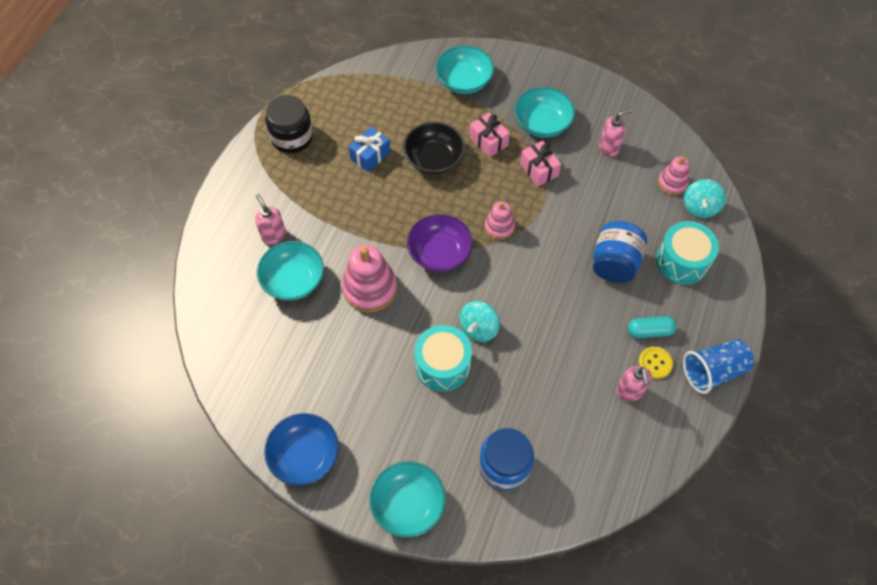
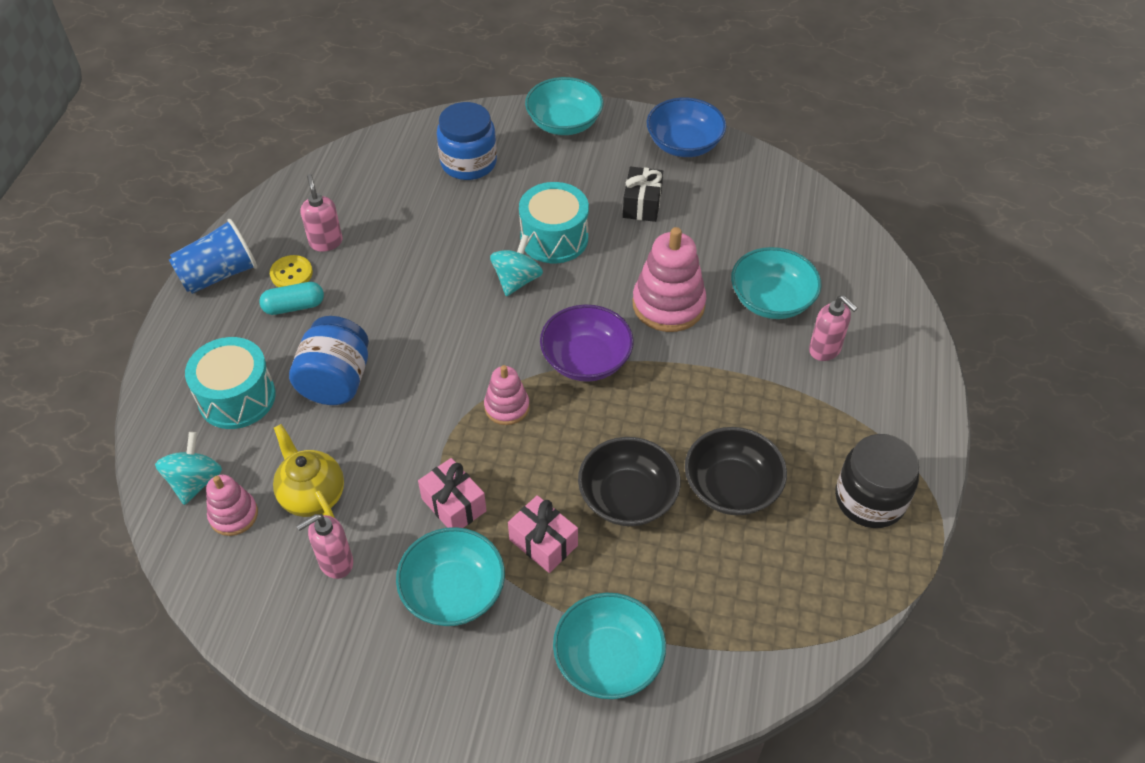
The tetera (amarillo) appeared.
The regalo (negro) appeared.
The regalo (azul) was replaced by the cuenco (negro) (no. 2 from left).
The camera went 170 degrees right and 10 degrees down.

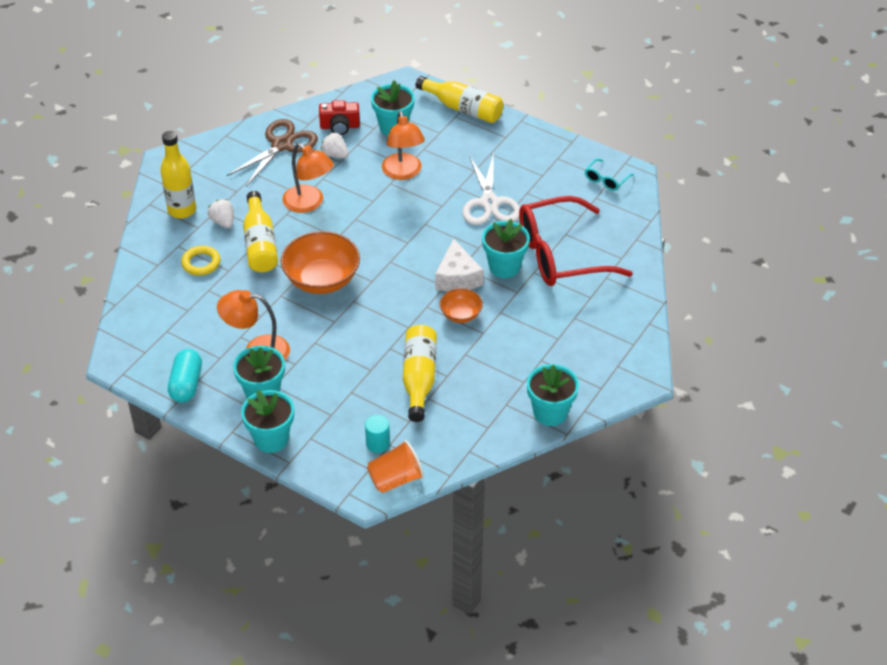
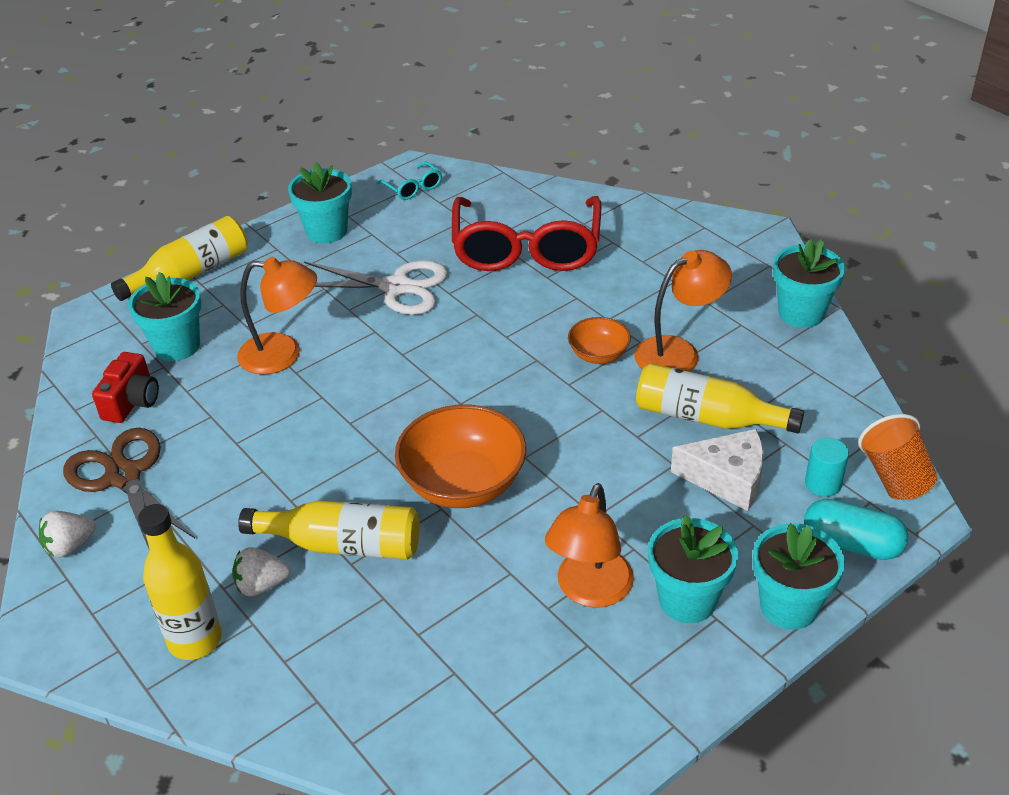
The fresa (blanco) (no. 2 from left in the first image) moved.
The maceta (turquesa) (no. 4 from left in the first image) moved.
The lámpara (naranja) (no. 2 from left in the first image) moved.
The queso (blanco) moved.
The cápsula (turquesa) moved.
The anillo (amarillo) disappeared.
The camera went 70 degrees left and 5 degrees down.

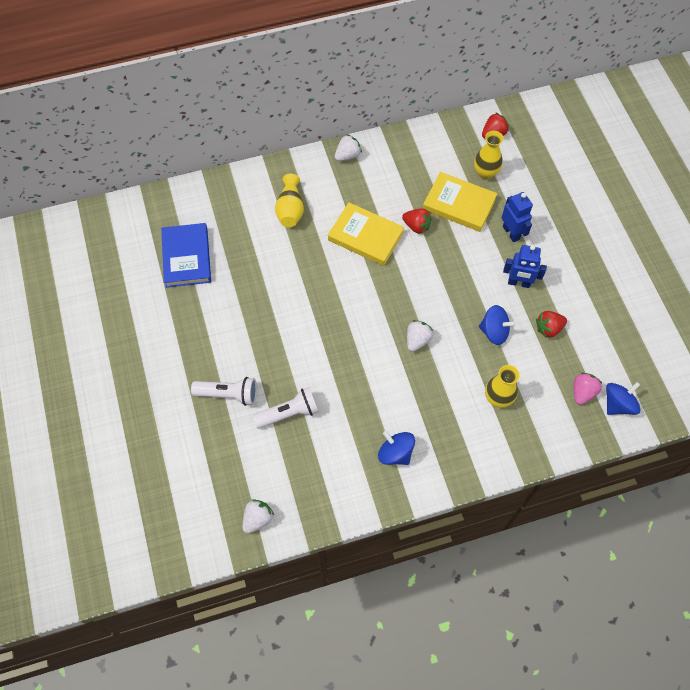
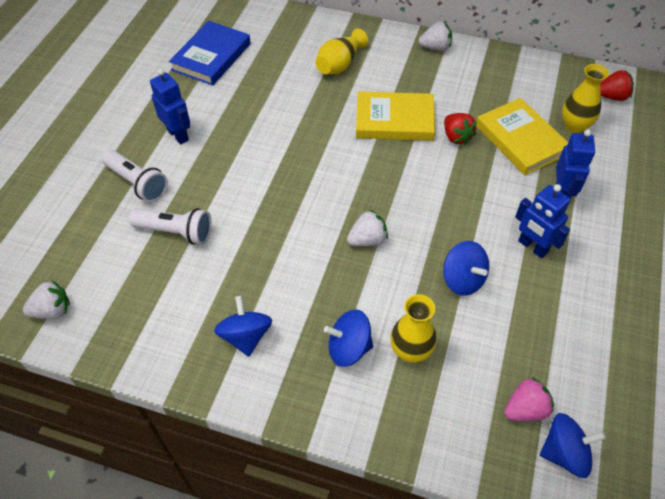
The robot (azul) (no. 1 from left) appeared.
The peonza (azul) (no. 2 from left) appeared.
The libro (amarillo) (no. 1 from left) turned 60 degrees counterclockwise.
The fresa (rojo) (no. 3 from left) disappeared.
The camera went 35 degrees right and 10 degrees down.

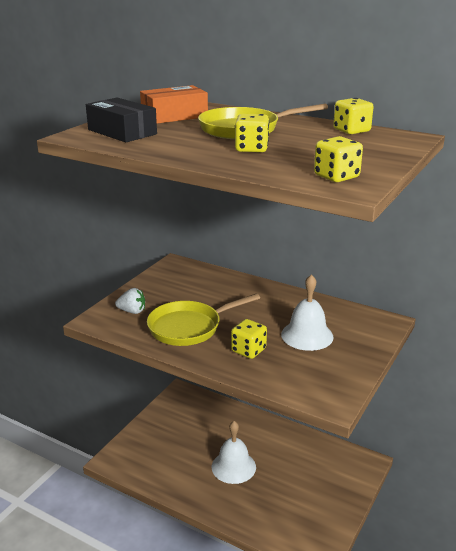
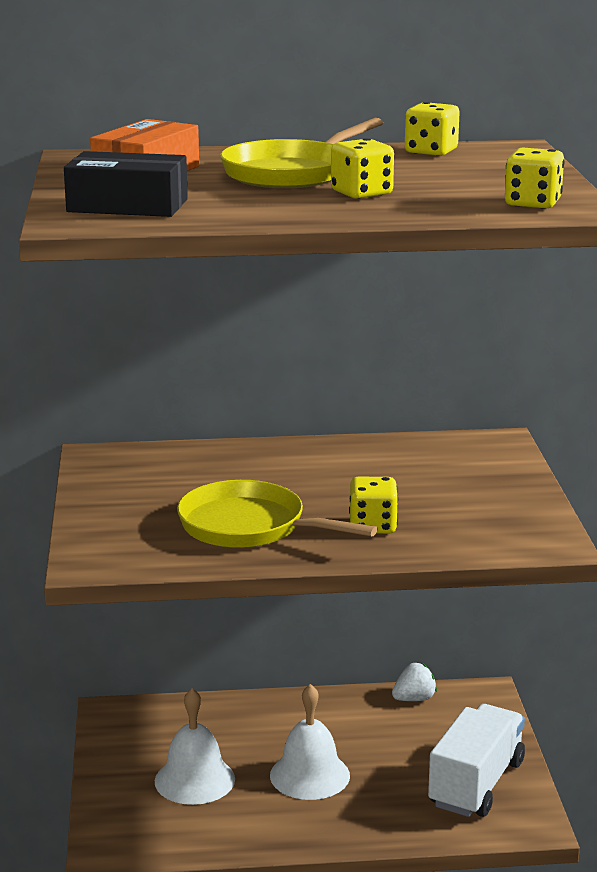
The campana (blanco) (no. 2 from left in the first image) moved.
The sartén (amarillo) (no. 1 from left) turned 90 degrees clockwise.
The fresa (blanco) moved.
The camión (blanco) appeared.
The camera went 35 degrees left and 5 degrees down.

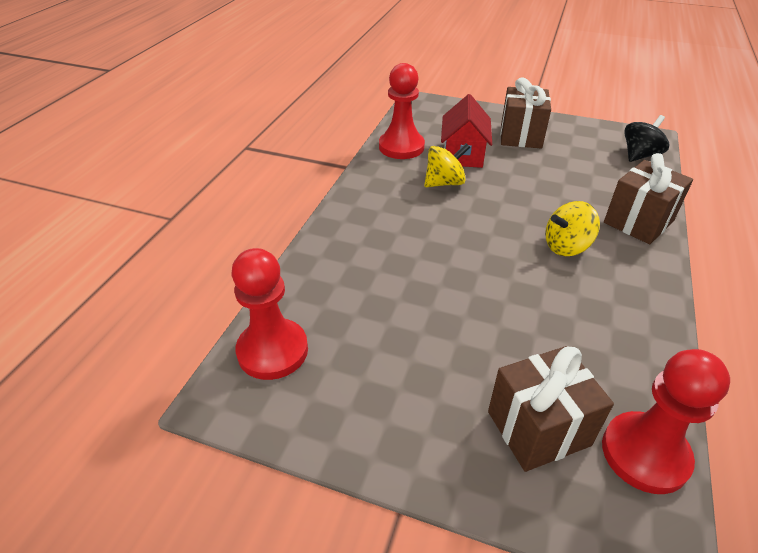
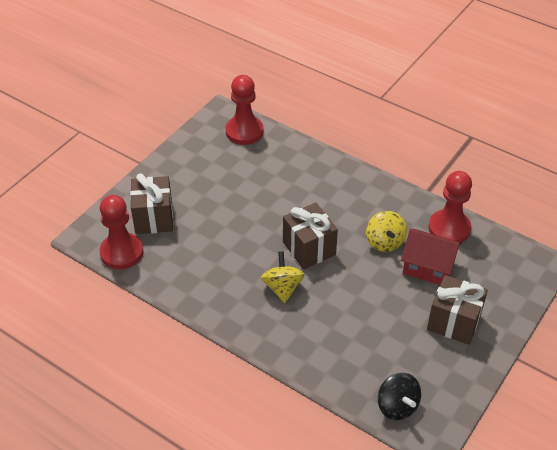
The regalo (marrón) (no. 3 from left in the first image) moved.
The camera went 105 degrees right and 5 degrees up.

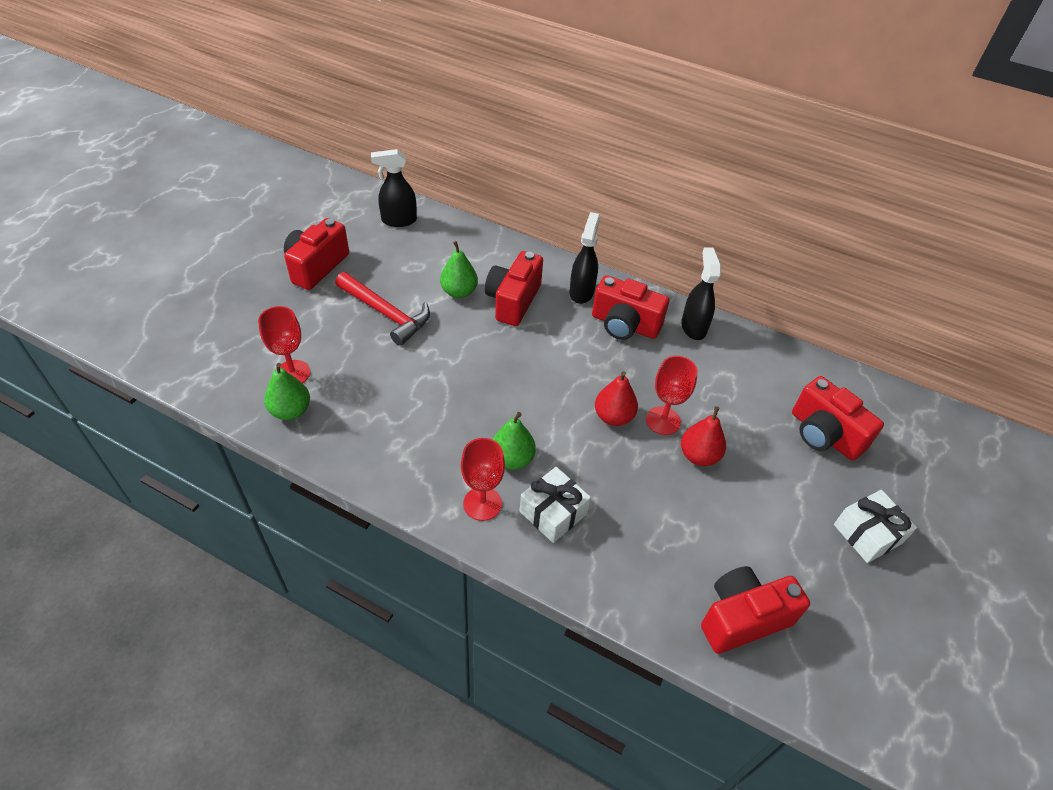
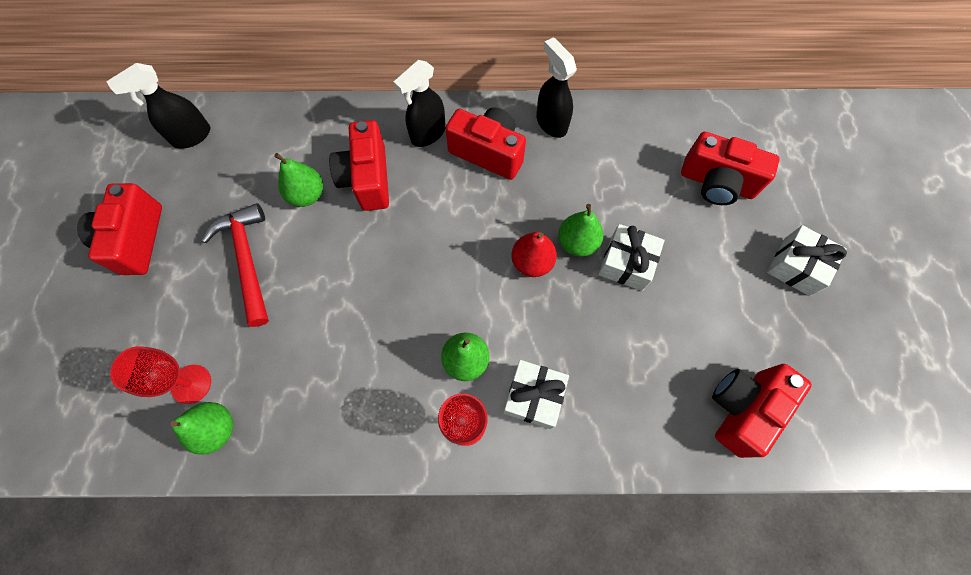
The martillo (rojo) turned 120 degrees counterclockwise.
The pulverizador (negro) (no. 2 from left) turned 120 degrees counterclockwise.
The cámara (rojo) (no. 3 from left) turned 150 degrees counterclockwise.
The copa (rojo) (no. 3 from left) was replaced by the pera (verde) (no. 4 from left).
The pera (rojo) (no. 2 from left) was replaced by the regalo (blanco) (no. 2 from left).
The camera went 25 degrees left and 20 degrees up.

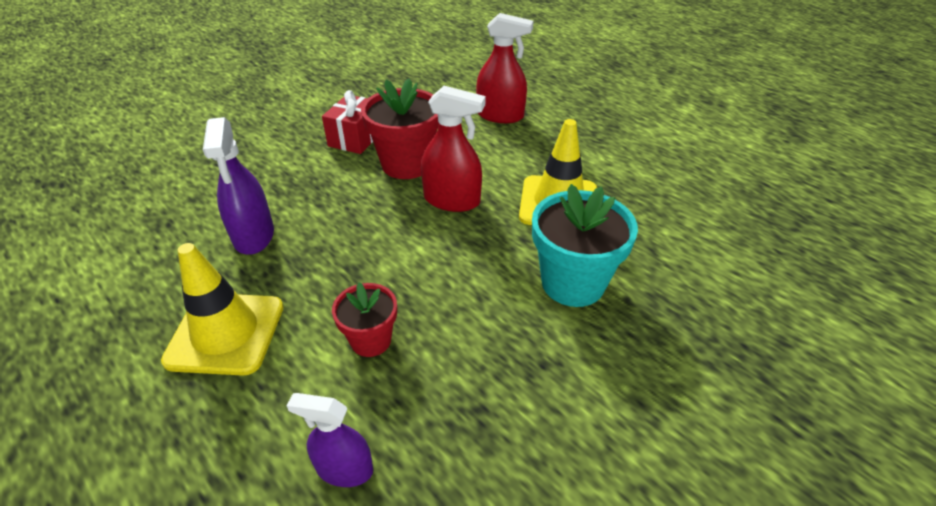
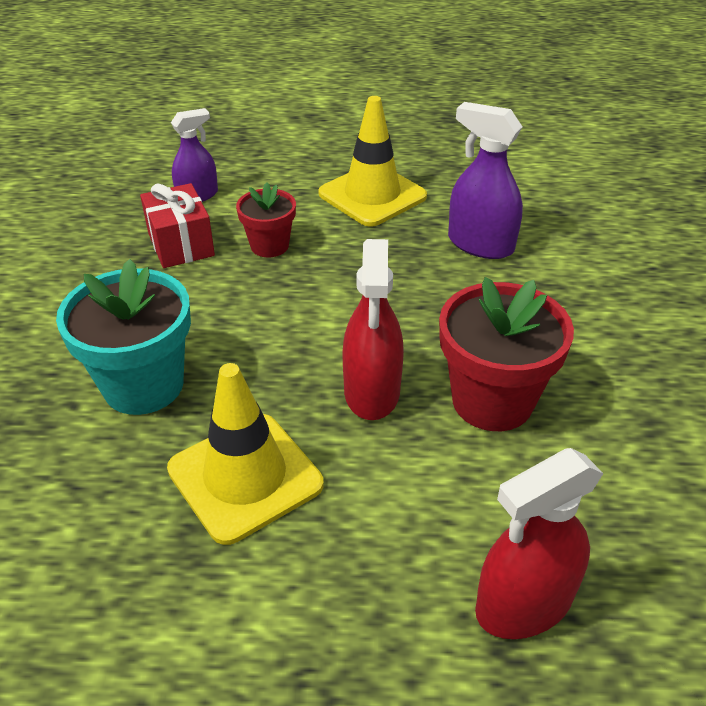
The regalo (rojo) moved.
The pulverizador (rojo) (no. 1 from left) turned 60 degrees counterclockwise.
The camera went 135 degrees right and 0 degrees up.

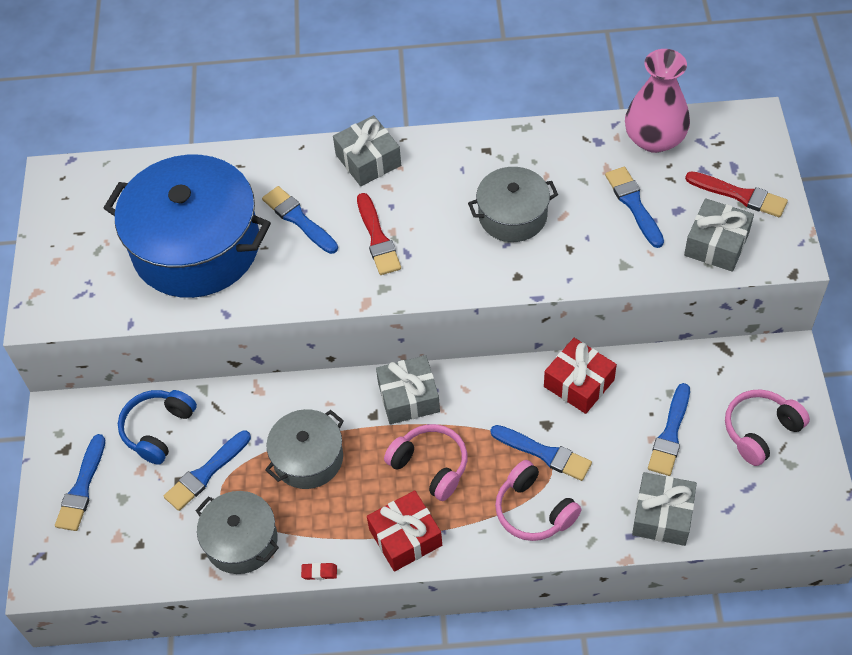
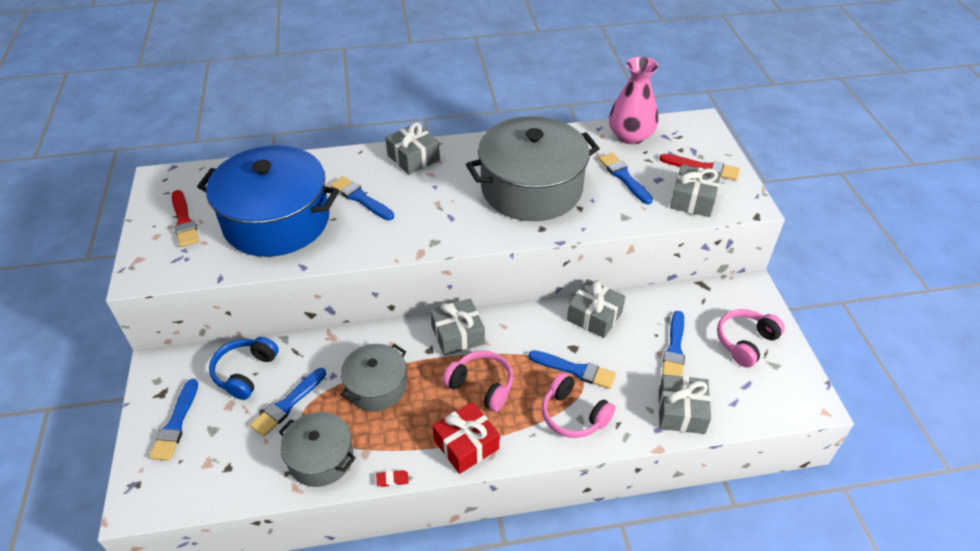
The pincel (rojo) (no. 1 from left) moved.
The olla (gris) (no. 3 from left) changed to 1.87 times the size.
The regalo (rojo) (no. 2 from left) became the regalo (gris) (no. 3 from left).
The camera went 10 degrees left and 10 degrees down.

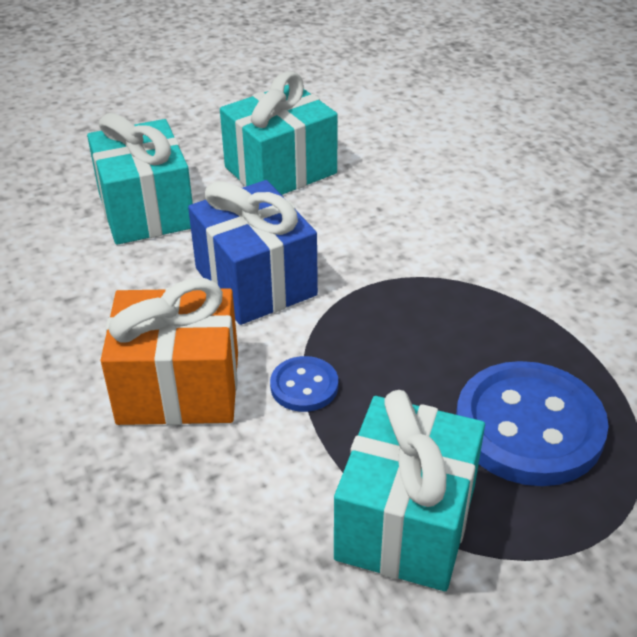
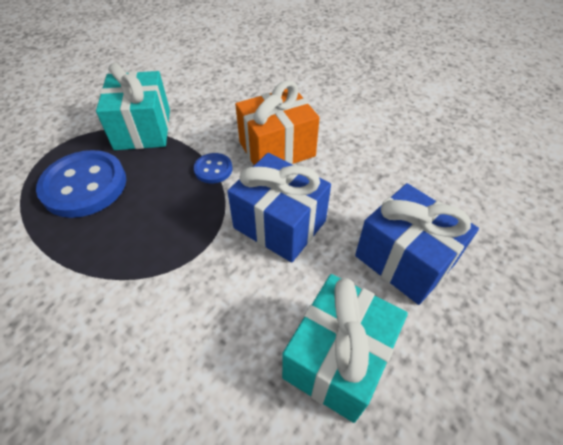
The regalo (turquesa) (no. 1 from left) became the regalo (azul) (no. 2 from left).
The camera went 155 degrees right and 10 degrees up.

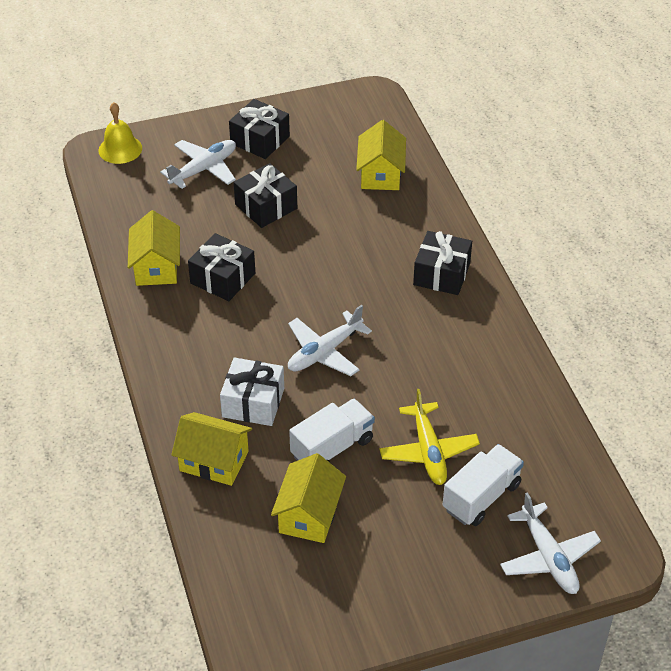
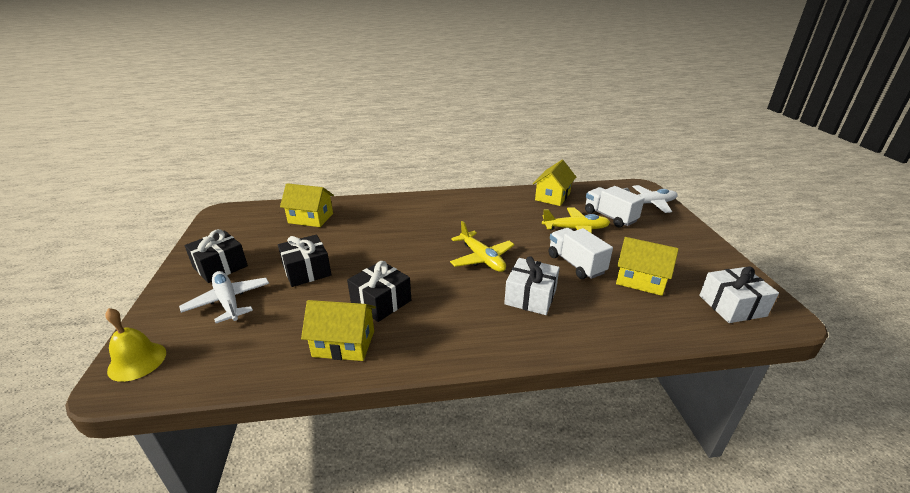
The avión (blanco) (no. 2 from left) became the avión (amarillo) (no. 1 from left).
The casa (amarillo) (no. 2 from left in the first image) moved.
The regalo (blanco) (no. 2 from left) appeared.
The regalo (negro) (no. 4 from left) disappeared.
The camera went 80 degrees left and 15 degrees down.

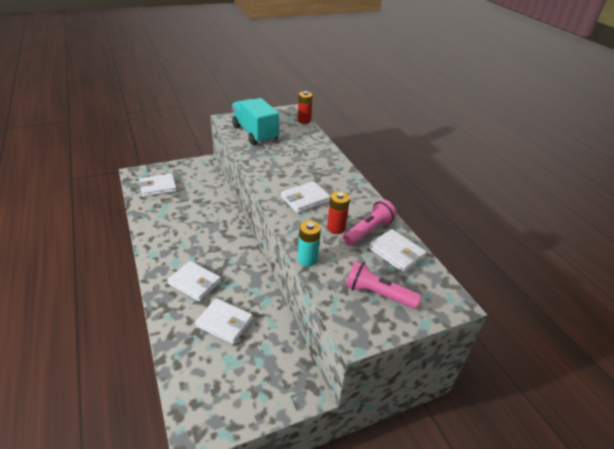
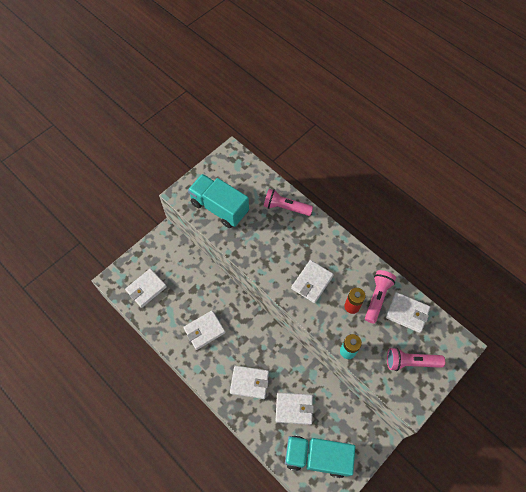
The cartera (blanco) (no. 2 from left) appeared.
The lámpara de mano (rosa) (no. 1 from left) appeared.
The camión (turquesa) (no. 2 from left) appeared.
The pila (rojo) (no. 1 from left) disappeared.
The camera went 20 degrees left and 25 degrees up.

